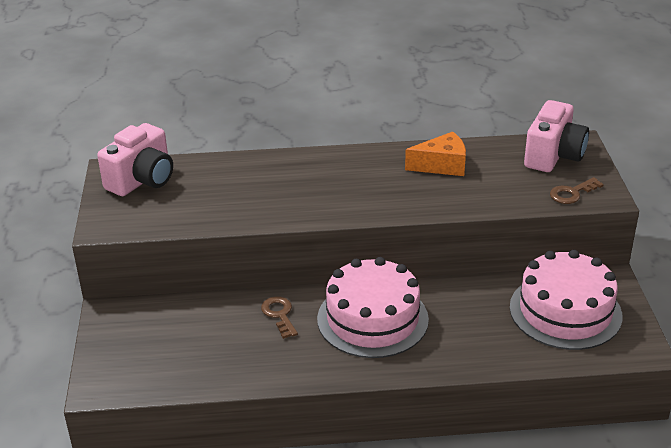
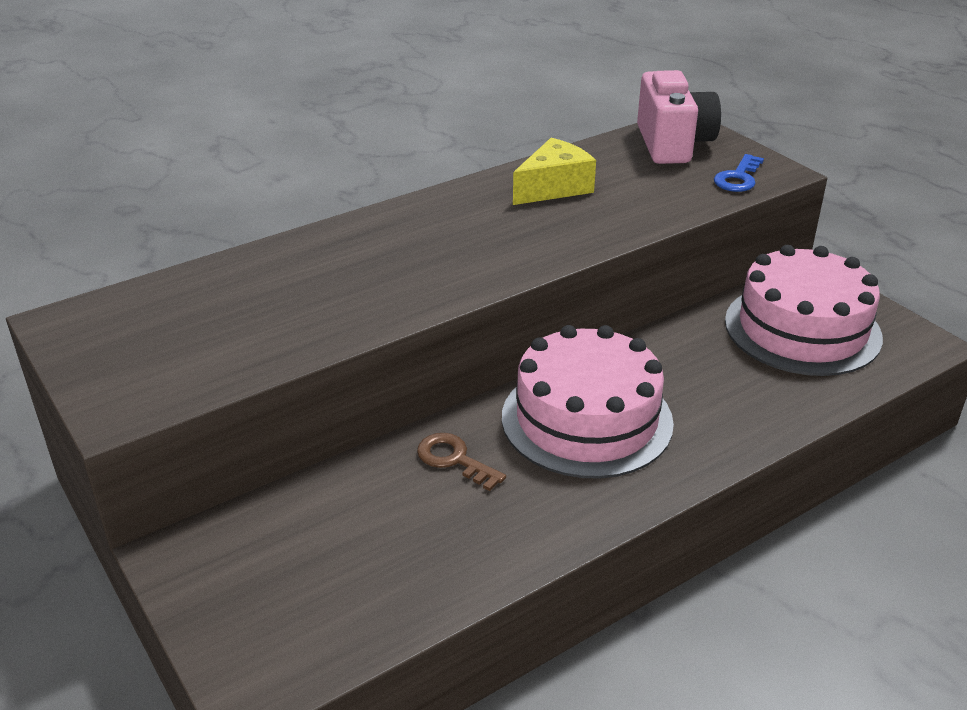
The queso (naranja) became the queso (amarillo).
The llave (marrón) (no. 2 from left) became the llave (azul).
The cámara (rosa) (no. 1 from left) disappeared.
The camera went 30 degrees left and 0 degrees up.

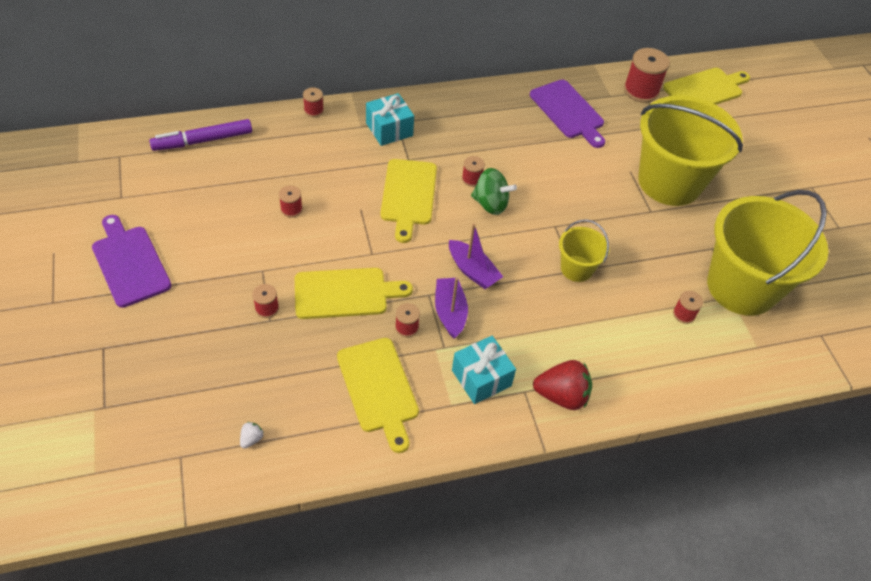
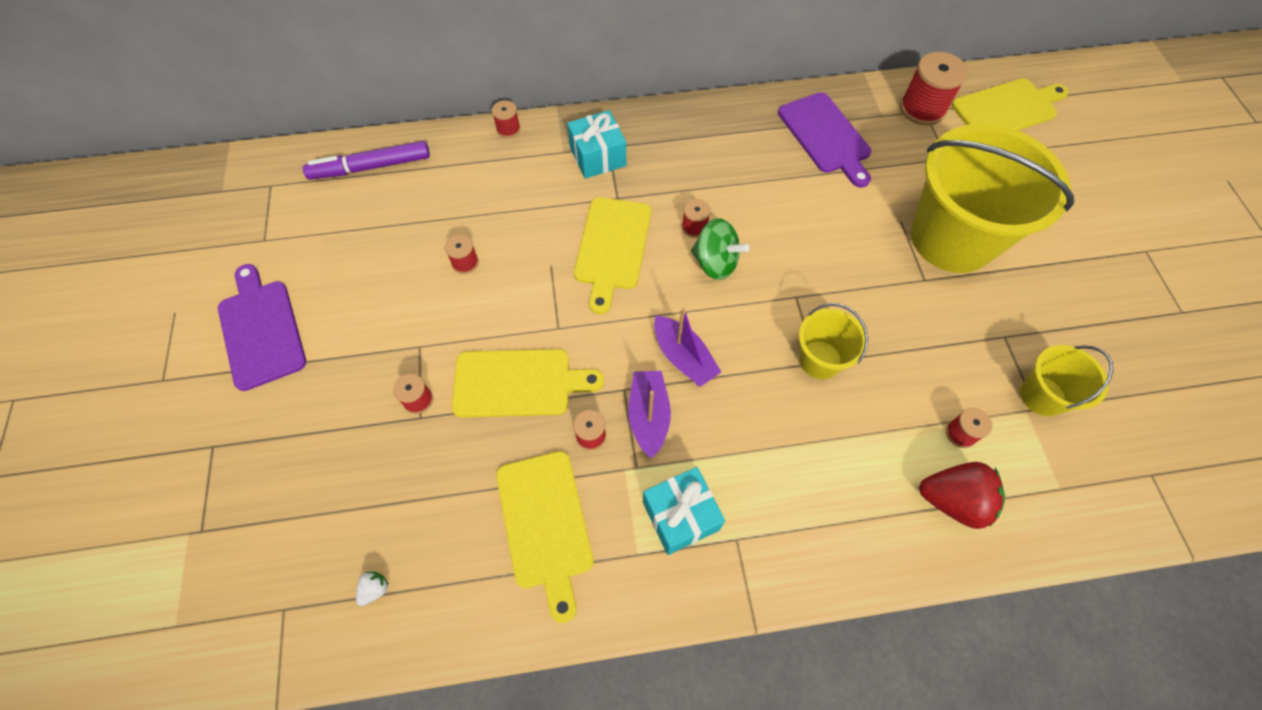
The fresa (rojo) moved.
The balde (amarillo) (no. 3 from left) changed to 0.47 times the size.
The camera went 10 degrees right and 10 degrees up.

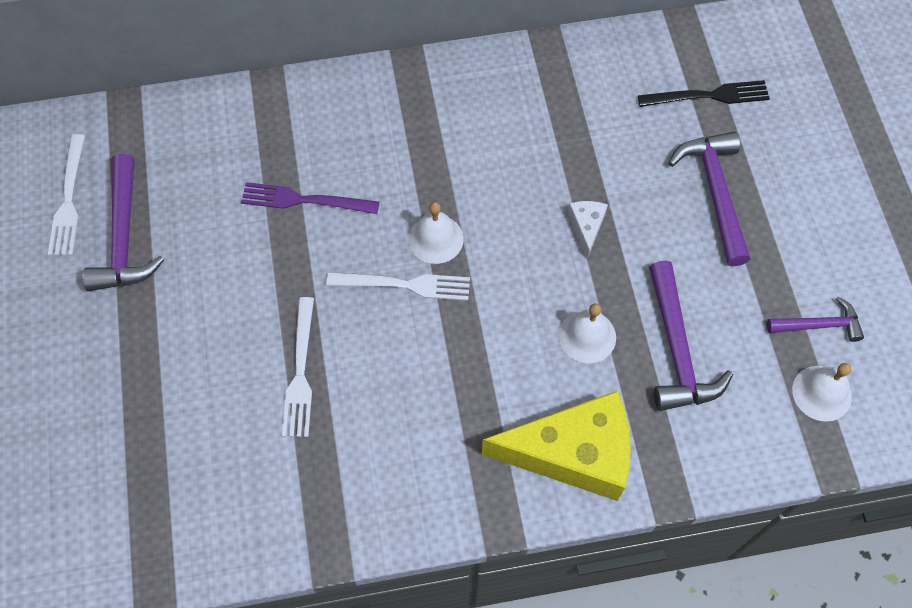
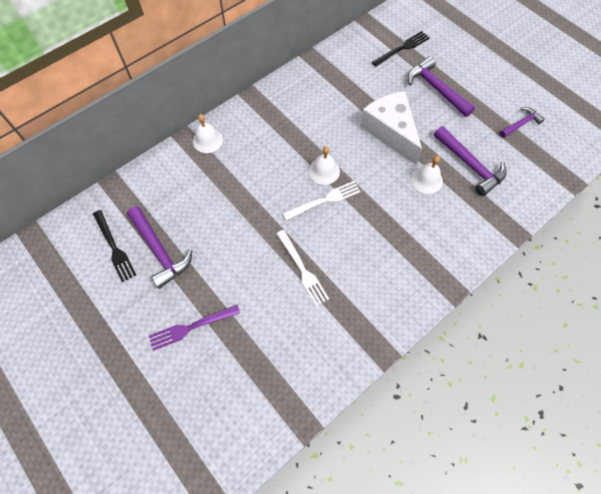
The tenedor (blanco) (no. 1 from left) became the tenedor (negro) (no. 1 from left).
The tenedor (morado) moved.
The campana (blanco) (no. 3 from left in the first image) moved.
The queso (blanco) changed to 2.32 times the size.
The queso (amarillo) disappeared.
The camera went 30 degrees left and 0 degrees up.

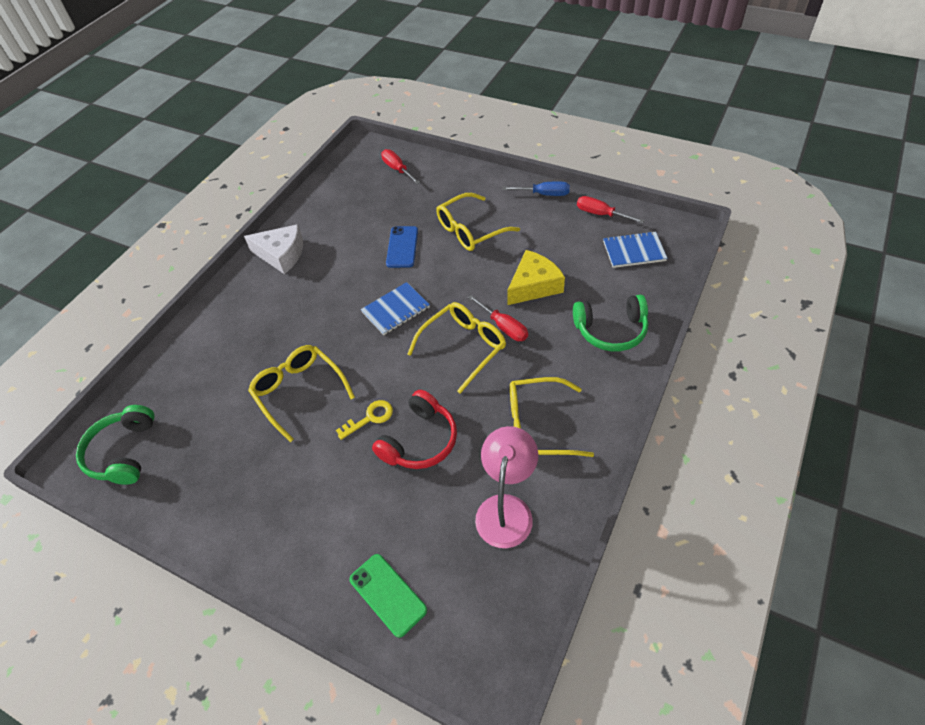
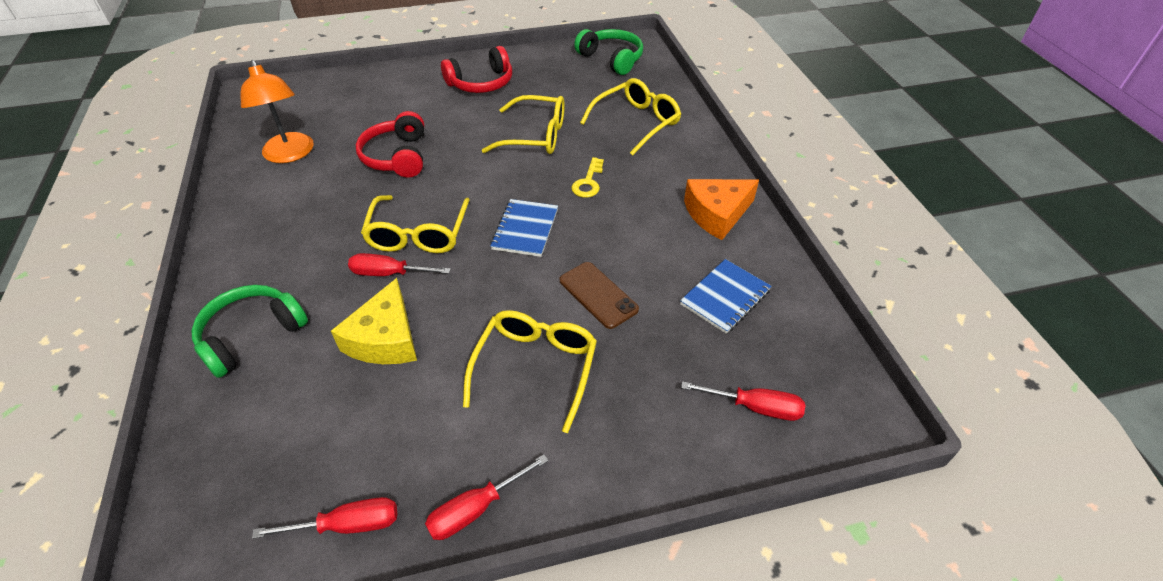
The lámpara (rosa) became the lámpara (naranja).
The destornillador (azul) became the destornillador (rojo) (no. 3 from left).
The auriculares (rojo) (no. 2 from left) appeared.
The móvil (azul) became the móvil (marrón).
The llave (amarillo) moved.
The gafas (amarillo) (no. 4 from left) moved.
The cuaderno (azul) (no. 2 from left) moved.
The queso (blanco) became the queso (naranja).
The móvil (verde) disappeared.
The camera went 135 degrees right and 5 degrees down.

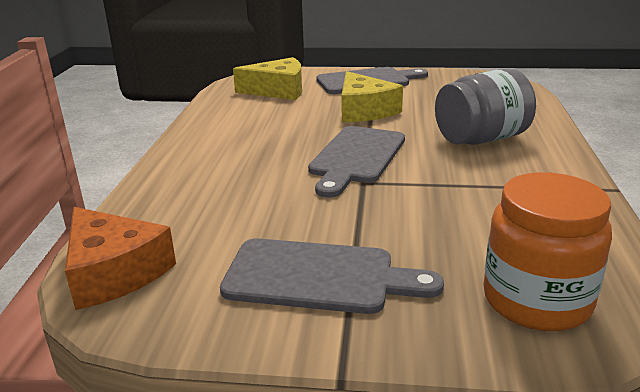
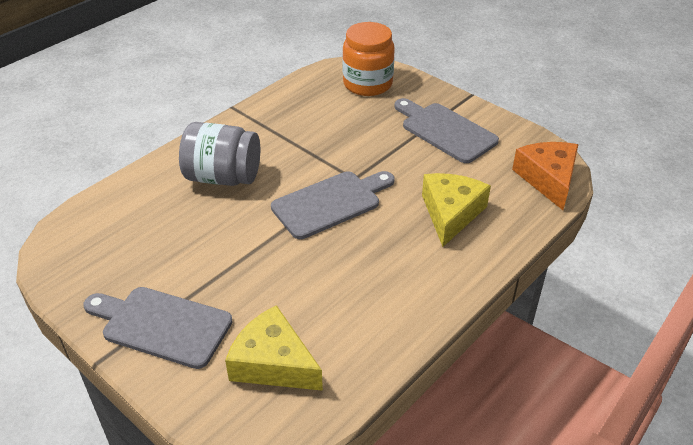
The queso (amarillo) (no. 2 from left) moved.
The camera went 145 degrees left and 15 degrees up.

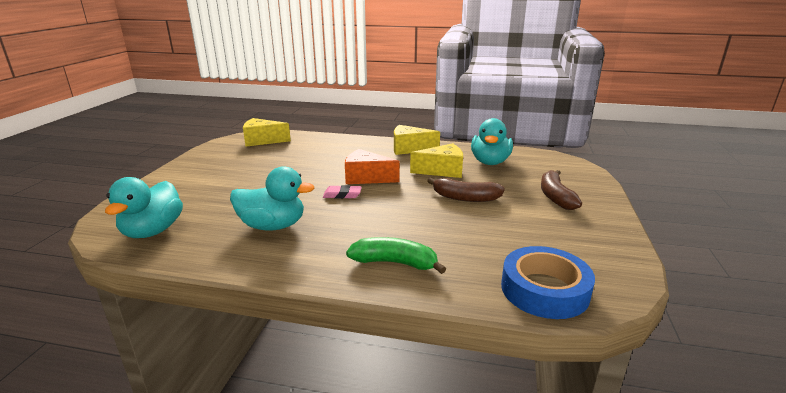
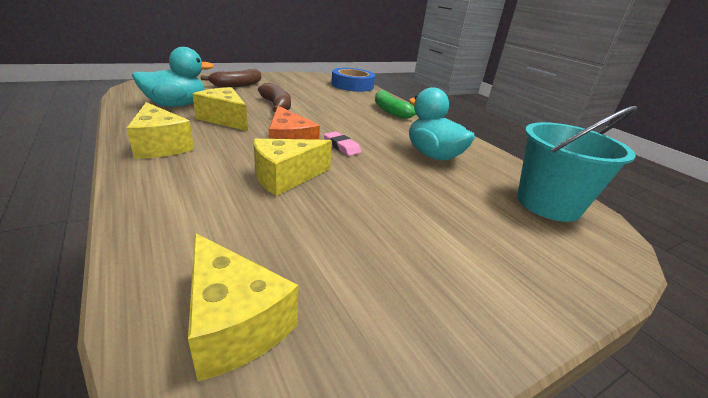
The queso (amarillo) (no. 4 from left) appeared.
The pato (turquesa) (no. 1 from left) was replaced by the balde (turquesa).
The camera went 135 degrees left and 5 degrees up.

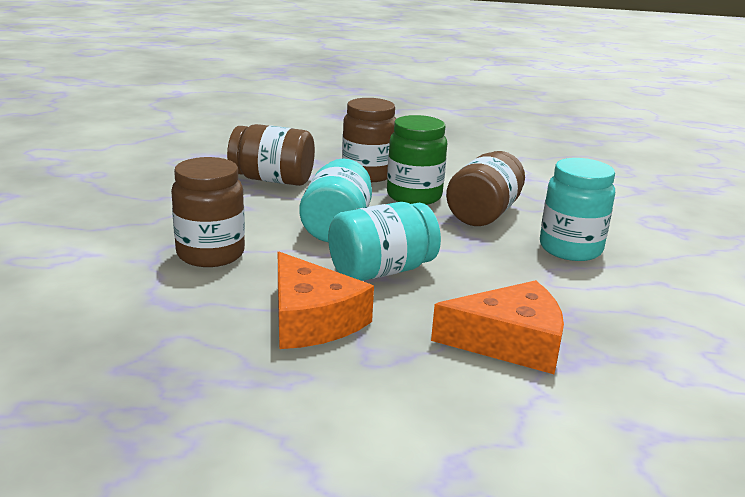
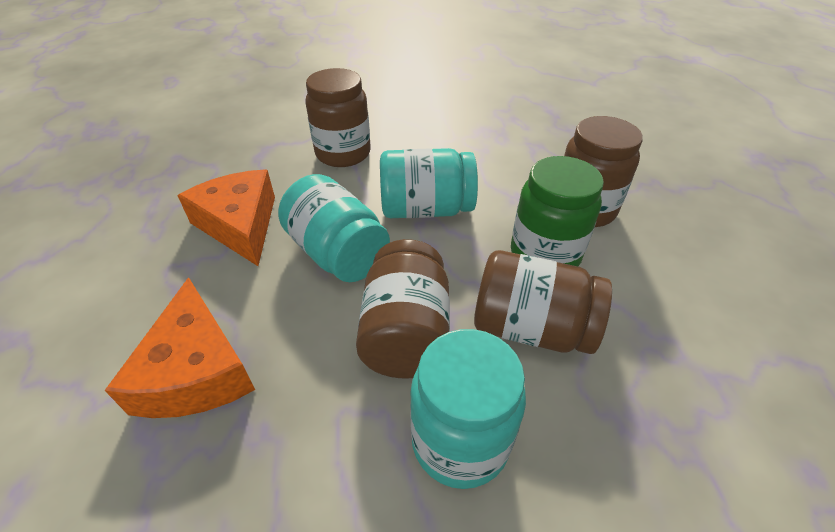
The queso (naranja) (no. 1 from left in the first image) turned 105 degrees clockwise.
The tarro (marrón) (no. 2 from left) moved.
The camera went 80 degrees right and 20 degrees up.

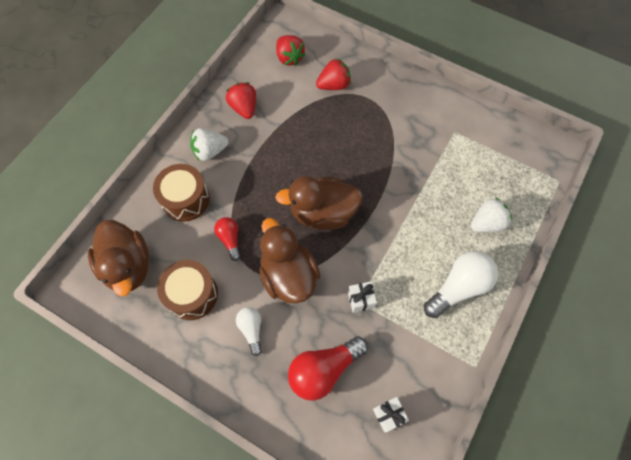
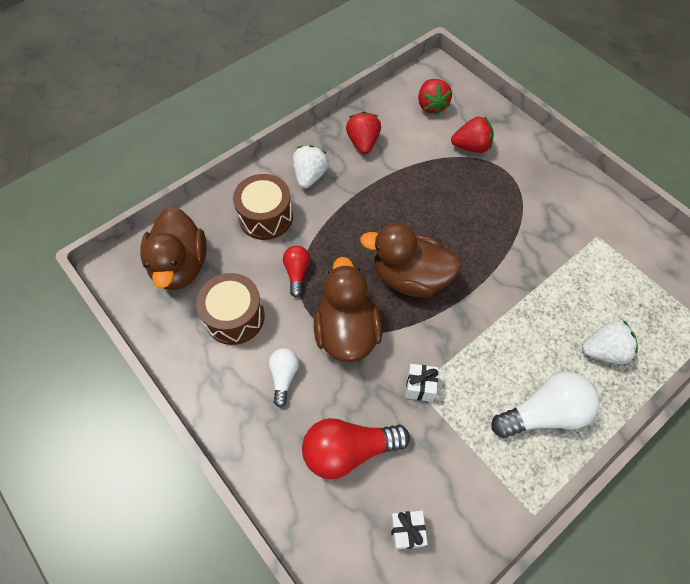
The fresa (blanco) (no. 1 from left) turned 105 degrees clockwise.
The camera went 20 degrees right and 5 degrees down.

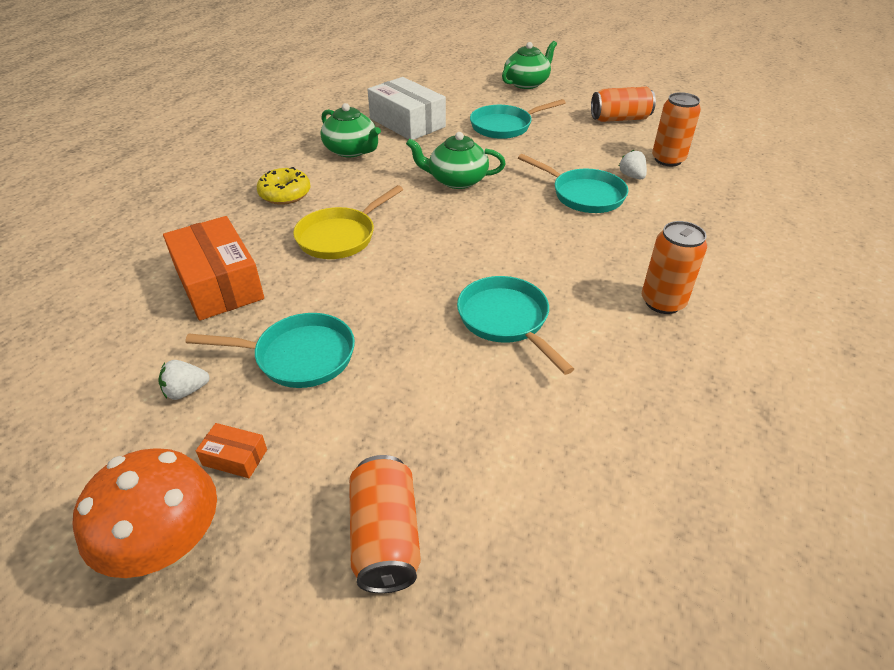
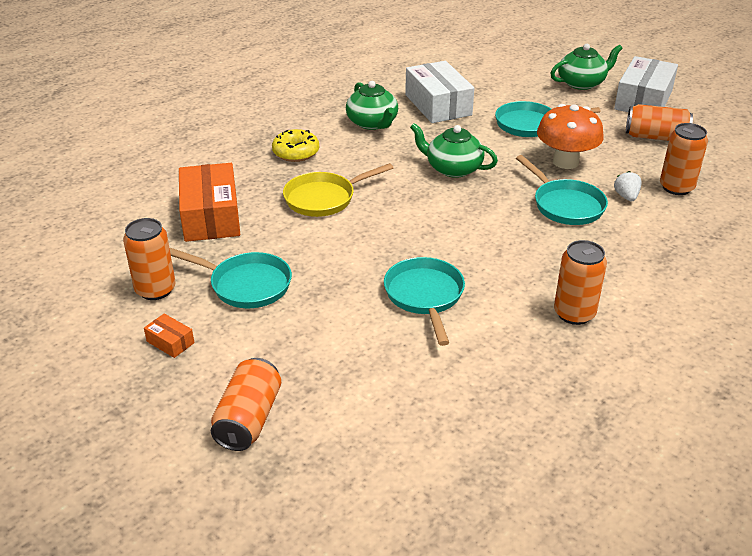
The fresa (blanco) (no. 1 from left) was replaced by the lata (naranja) (no. 1 from left).
The seta (naranja) moved.
The caja (blanco) (no. 2 from left) appeared.
The camera went 20 degrees right and 5 degrees down.

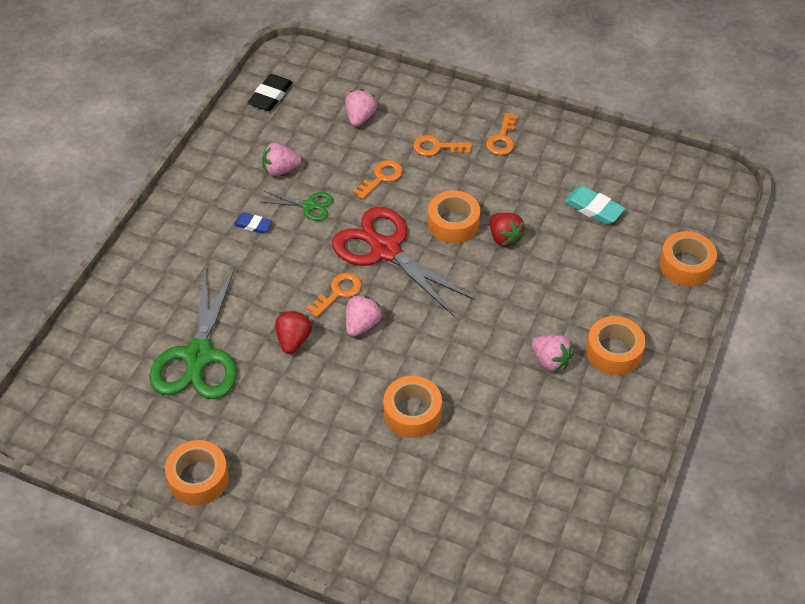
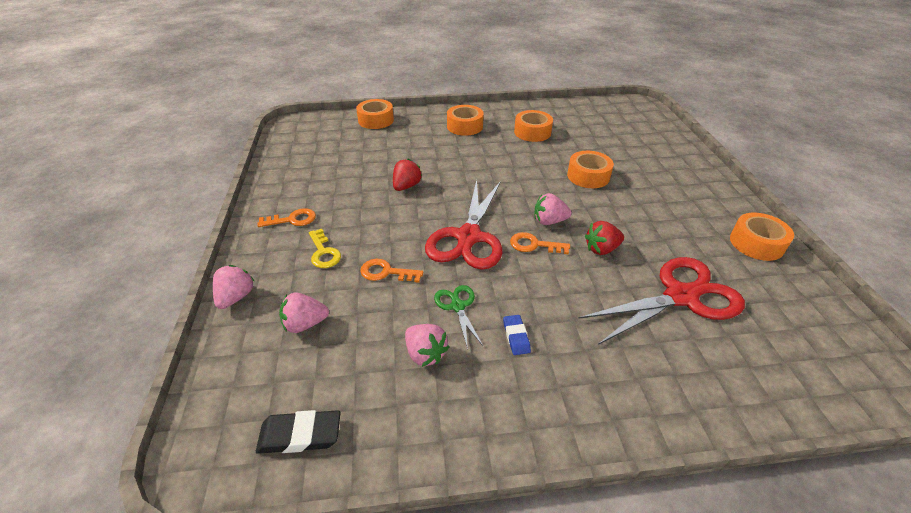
The fresa (rosa) (no. 4 from left in the first image) moved.
The llave (naranja) (no. 3 from left) became the llave (amarillo).
The cinta adhesiva (naranja) (no. 3 from left) moved.
The tijeras (verde) (no. 1 from left) became the tijeras (rojo) (no. 2 from left).
The goma de borrar (turquesa) disappeared.
The camera went 120 degrees left and 10 degrees down.

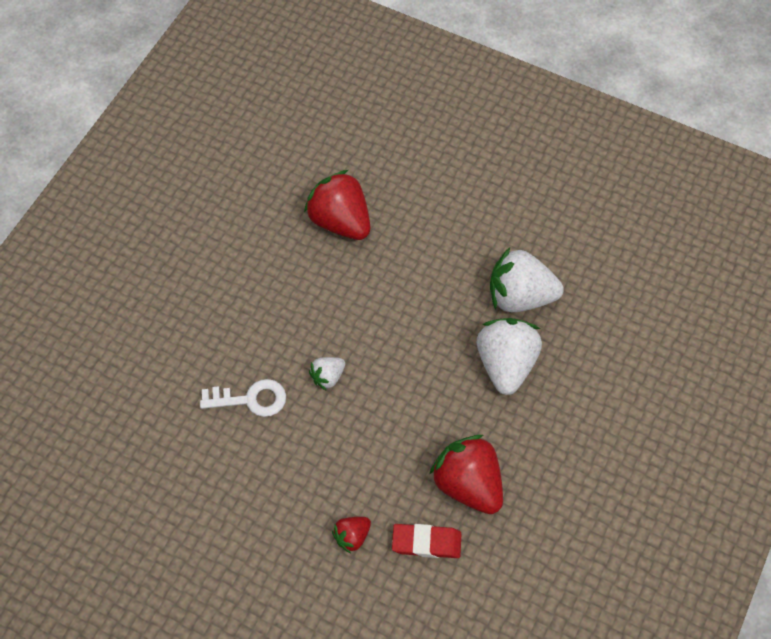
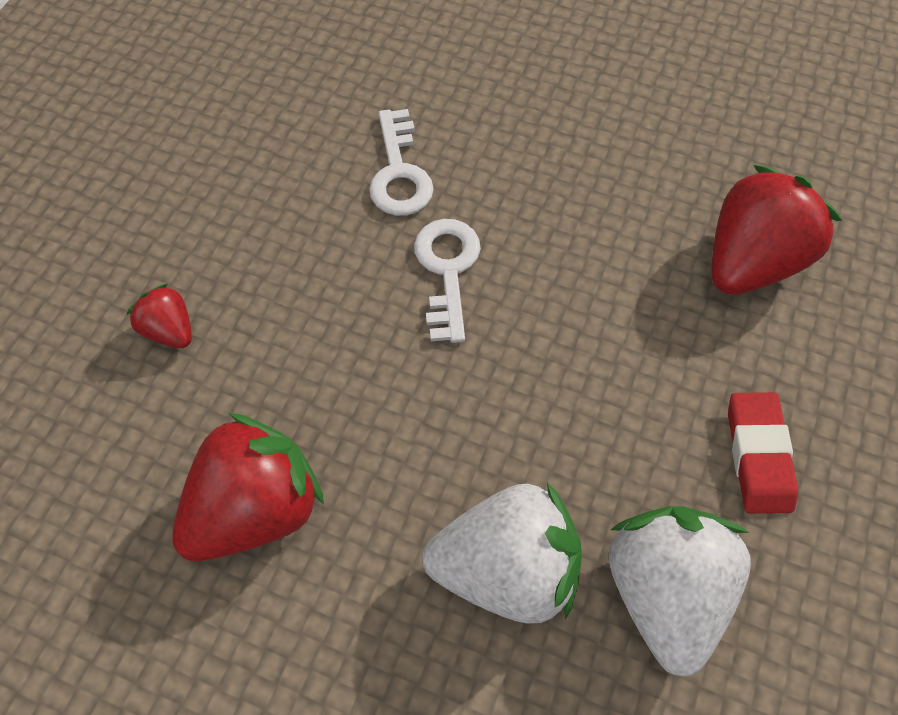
The fresa (blanco) (no. 1 from left) was replaced by the llave (blanco) (no. 2 from left).
The goma de borrar (rojo) moved.
The camera went 85 degrees right and 0 degrees up.

